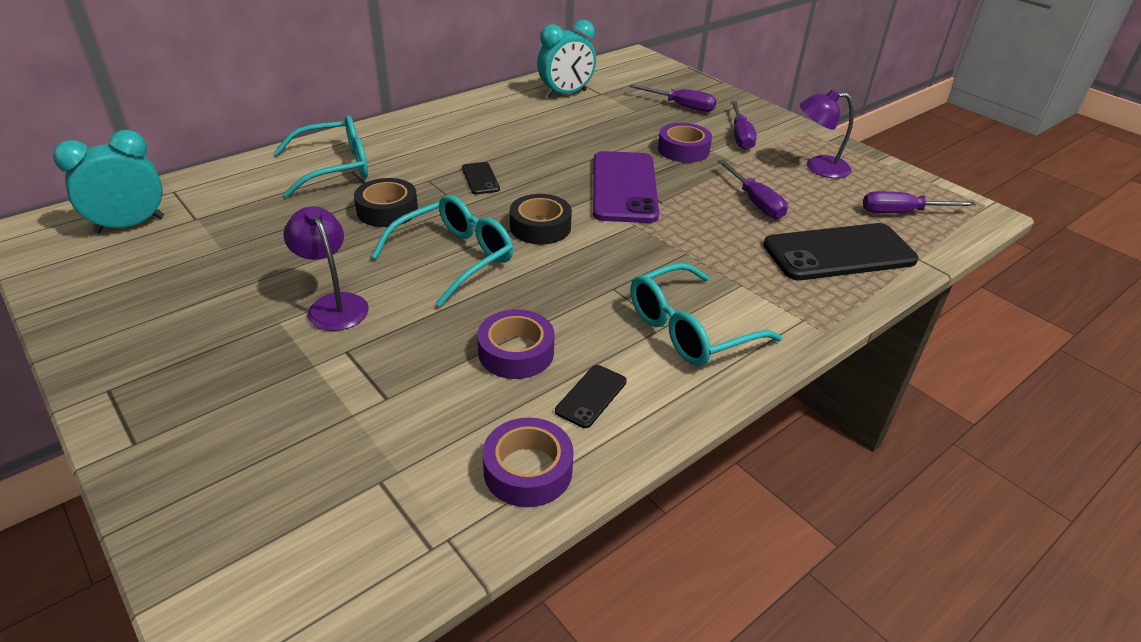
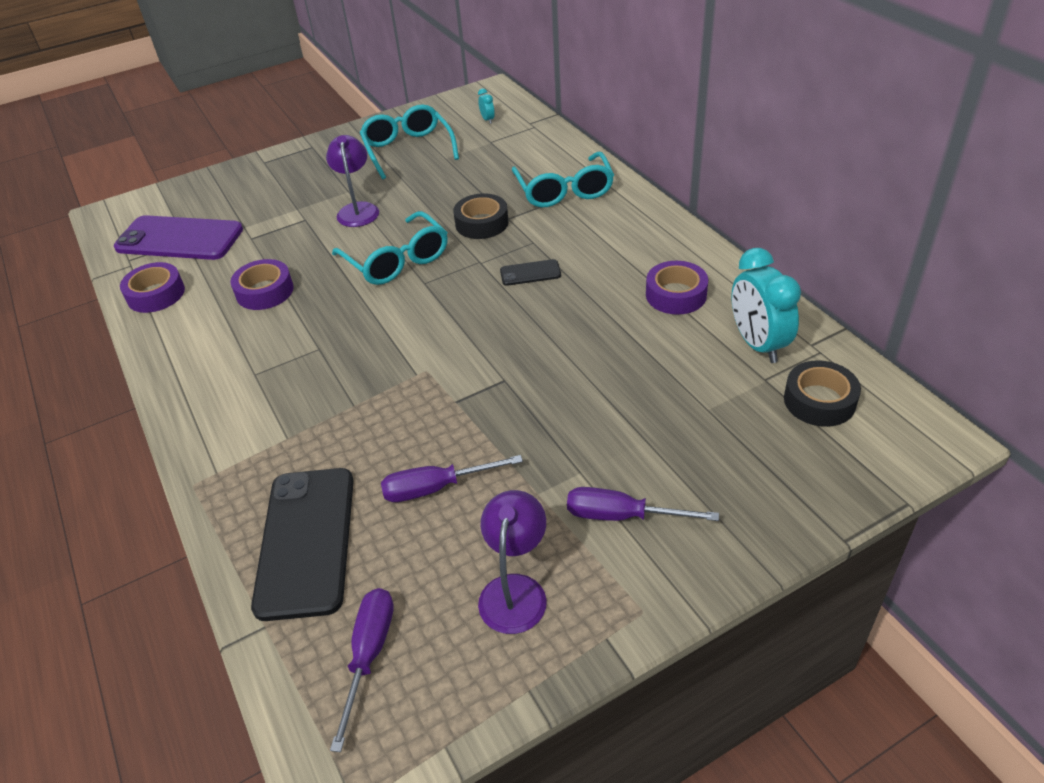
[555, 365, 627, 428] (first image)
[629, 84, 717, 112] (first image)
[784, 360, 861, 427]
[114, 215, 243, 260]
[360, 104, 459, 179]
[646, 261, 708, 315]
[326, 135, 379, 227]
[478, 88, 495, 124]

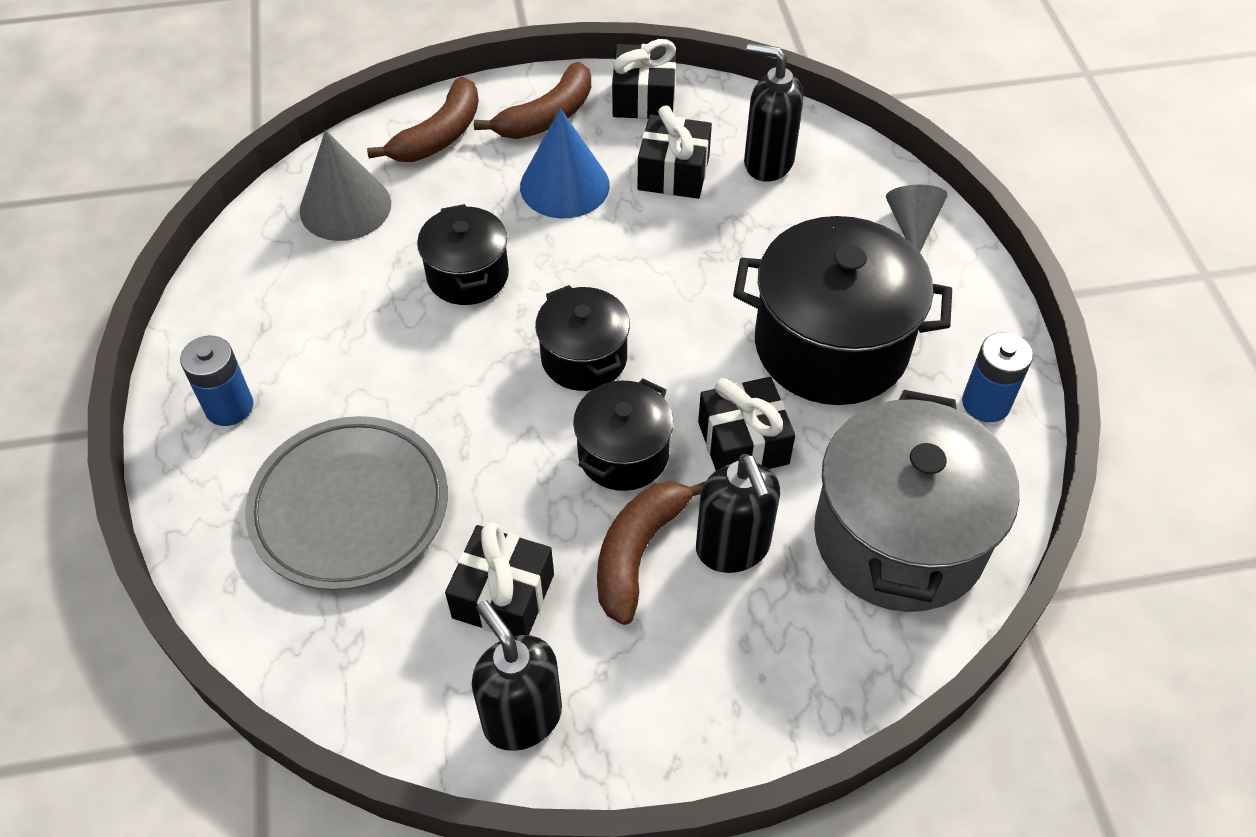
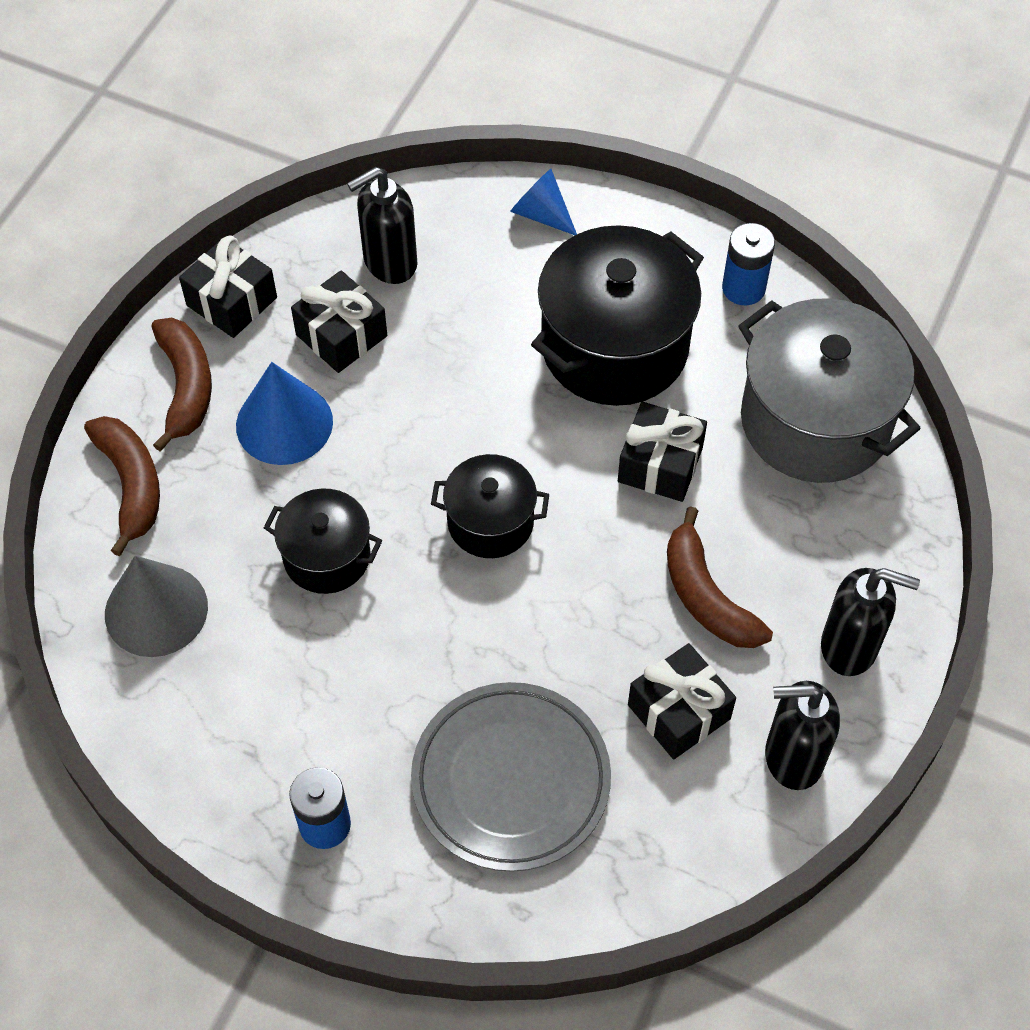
[573, 378, 673, 491] (first image)
[821, 568, 920, 676]
[510, 169, 577, 235]

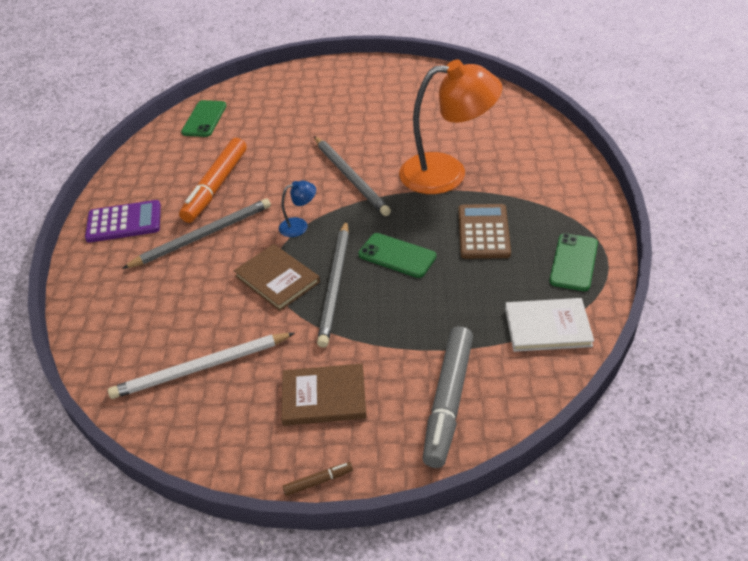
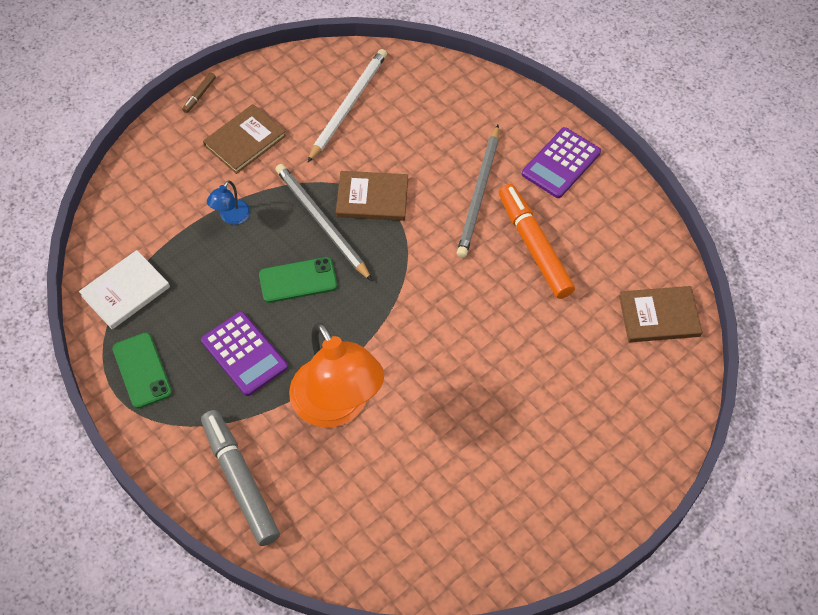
[314, 136, 391, 216] (first image)
[207, 180, 250, 225]
[201, 410, 280, 546]
[619, 286, 702, 342]
[201, 311, 288, 396]
[289, 323, 384, 428]

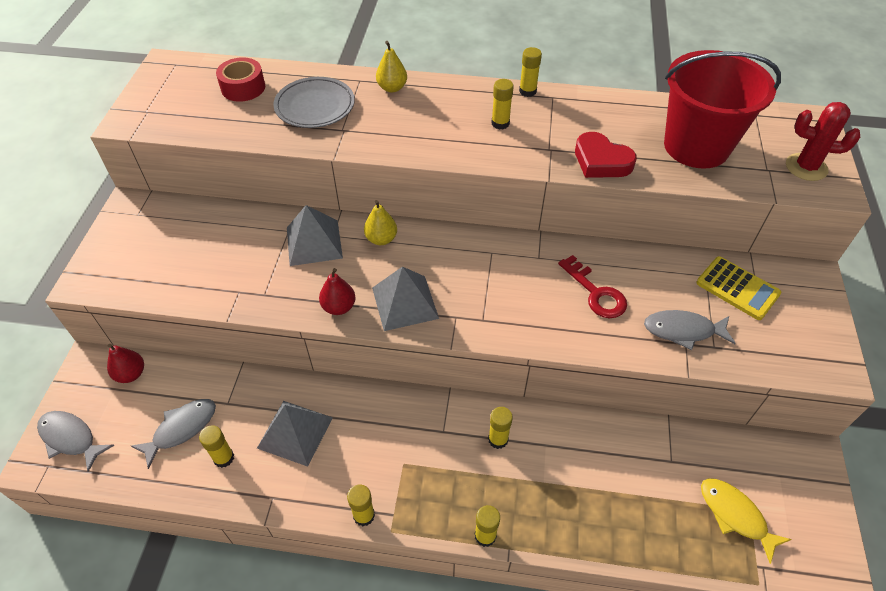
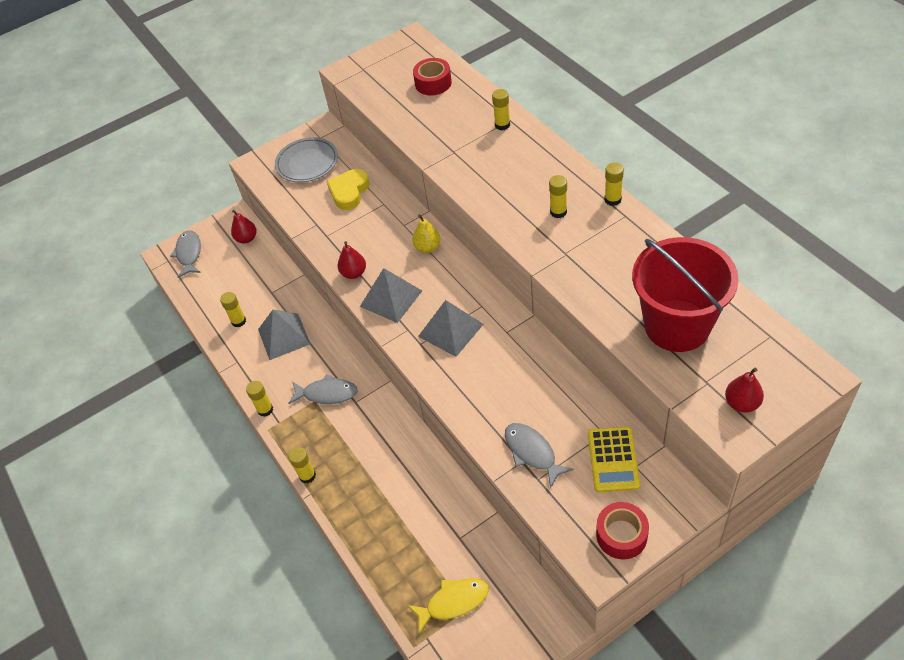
[376, 41, 407, 92] (first image)
[558, 255, 627, 318] (first image)
[575, 132, 637, 178] (first image)
[327, 169, 370, 210]
[596, 502, 649, 559]
[288, 374, 358, 404]
[275, 137, 338, 182]
[418, 300, 483, 357]
[492, 89, 510, 130]
[725, 368, 764, 413]
[408, 578, 489, 634]

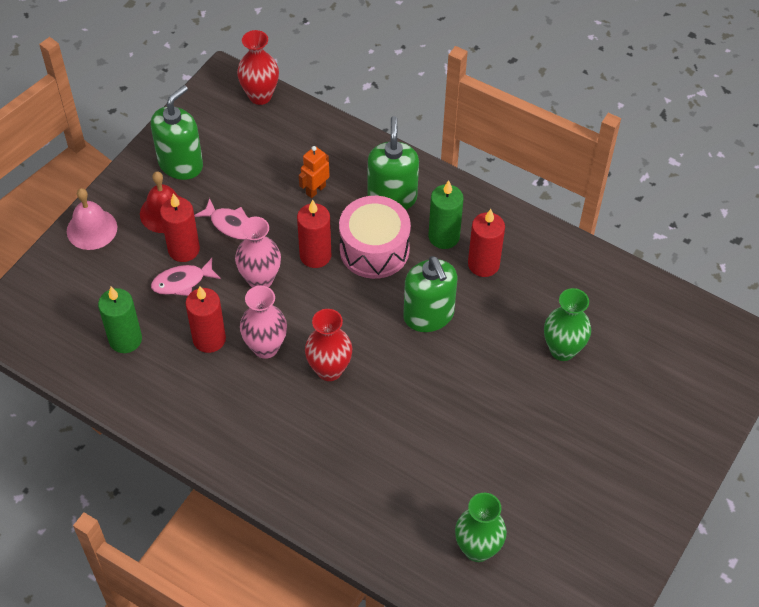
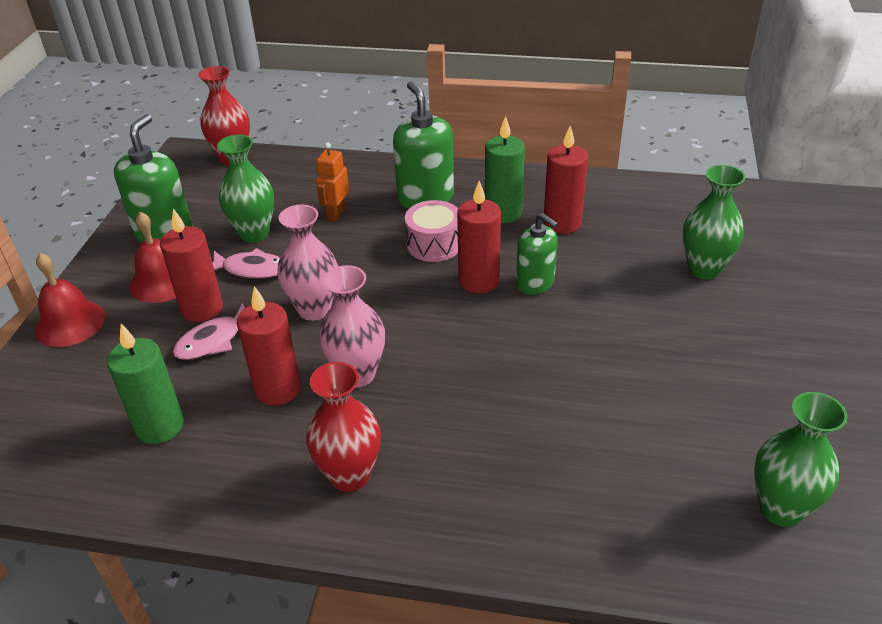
[217, 135, 274, 243]
[457, 181, 501, 293]
[306, 362, 381, 492]
[35, 253, 105, 347]
[405, 200, 458, 262]
[516, 213, 558, 295]

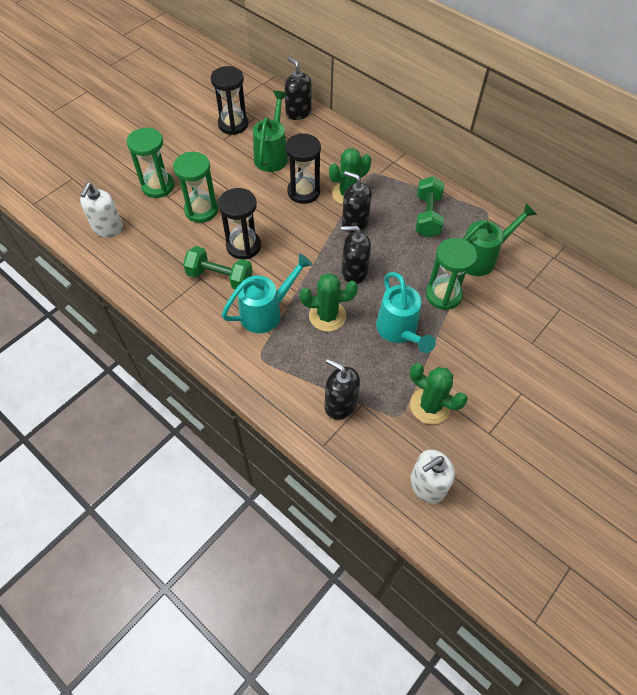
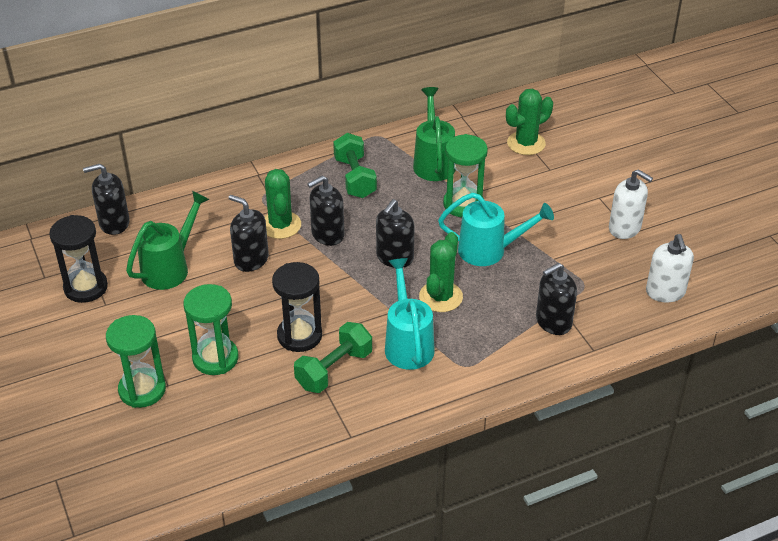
[609, 169, 653, 239]
[506, 89, 553, 155]
[229, 195, 269, 272]
[126, 191, 210, 290]
[333, 133, 377, 198]

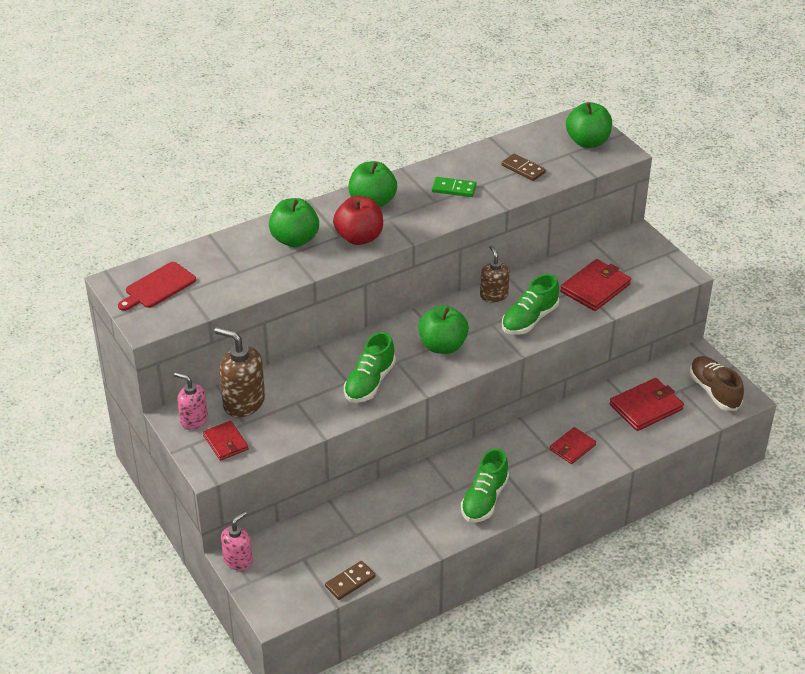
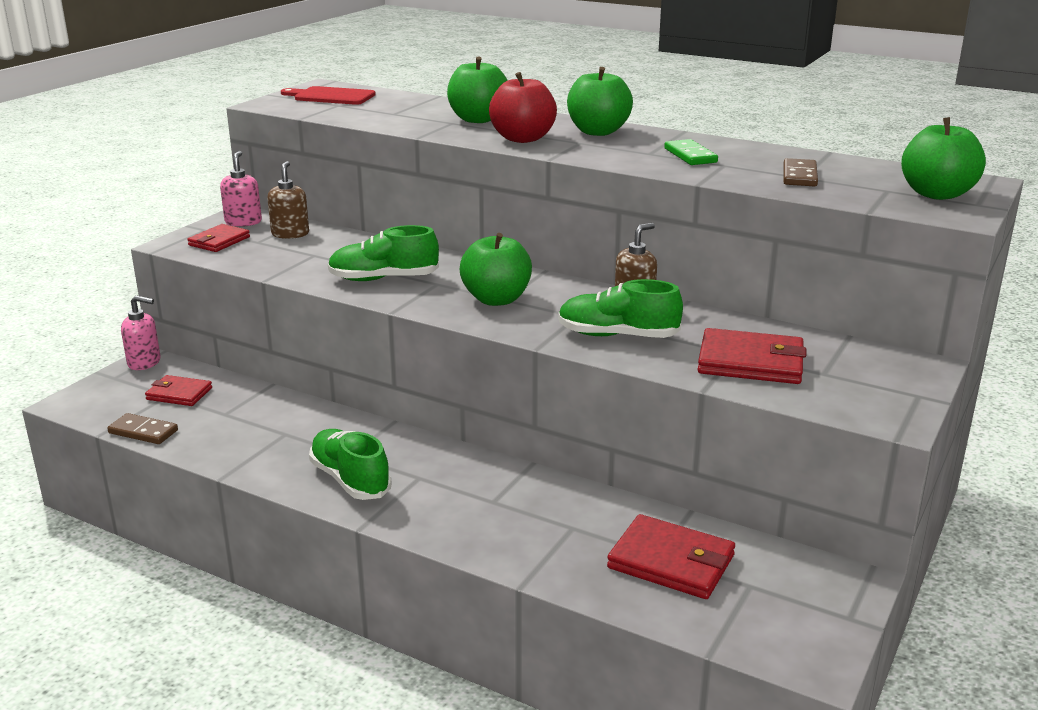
[690, 356, 744, 411] (first image)
[145, 375, 212, 406]
[309, 429, 392, 500]
[267, 161, 309, 239]

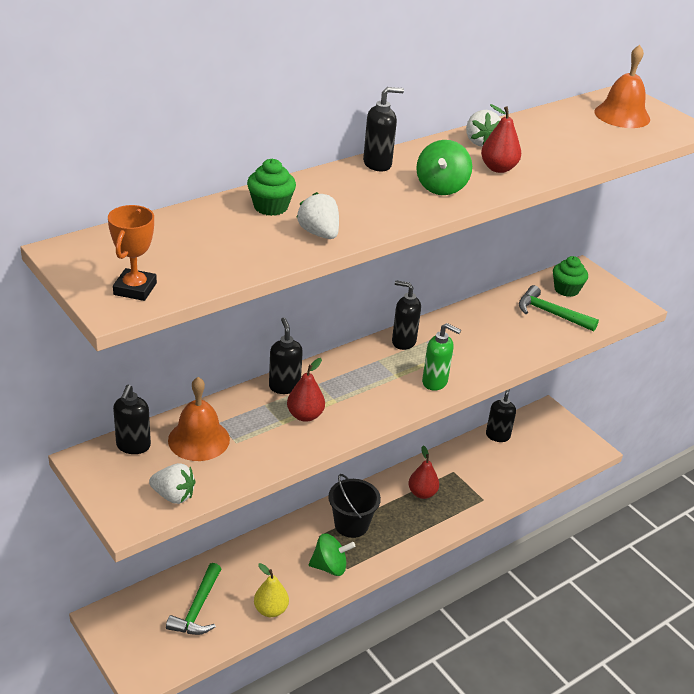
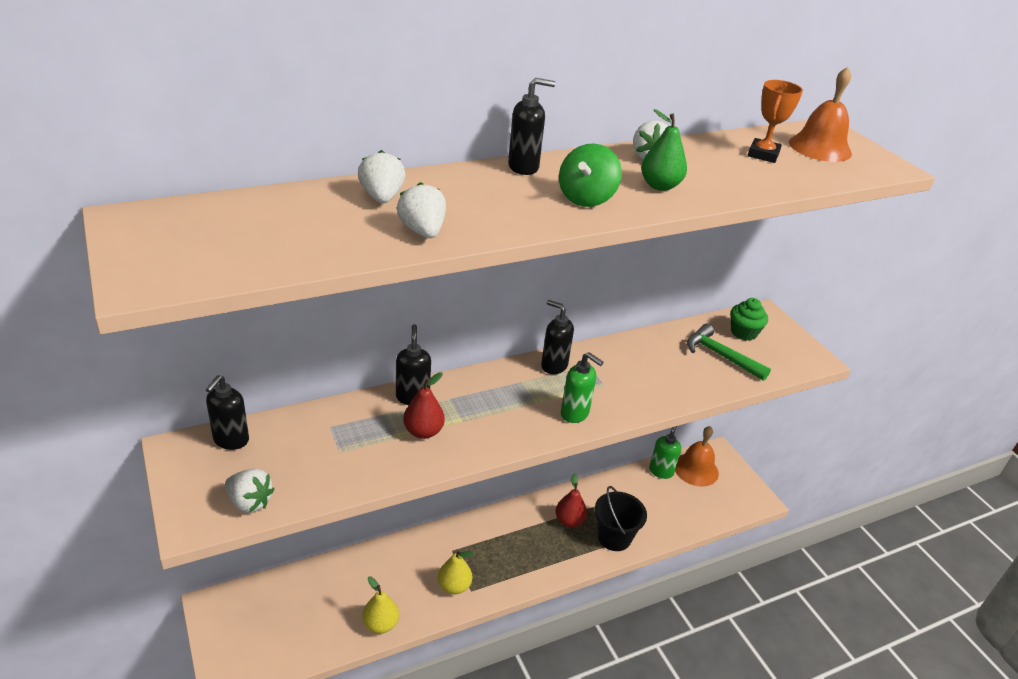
[166, 563, 221, 635] (first image)
[748, 80, 803, 163]
[675, 426, 719, 486]
[595, 486, 647, 551]
[358, 150, 405, 203]
[438, 549, 474, 594]
[641, 109, 687, 191]
[649, 426, 681, 479]

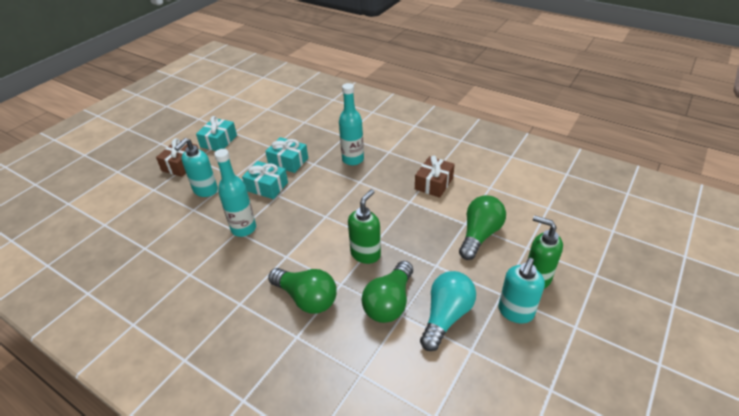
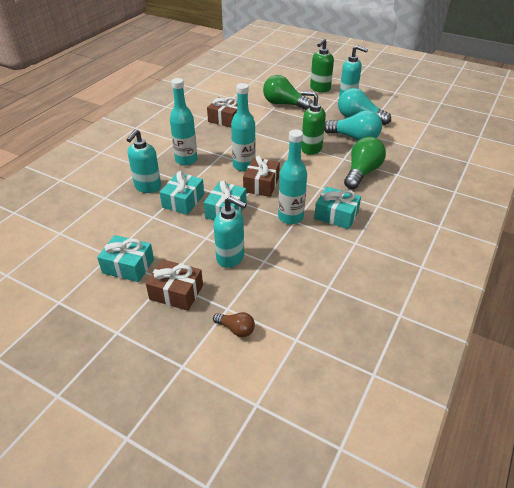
[126, 129, 161, 193]
[213, 312, 255, 337]
[231, 83, 256, 171]
[243, 156, 280, 197]
[314, 187, 361, 229]
[324, 110, 382, 140]

